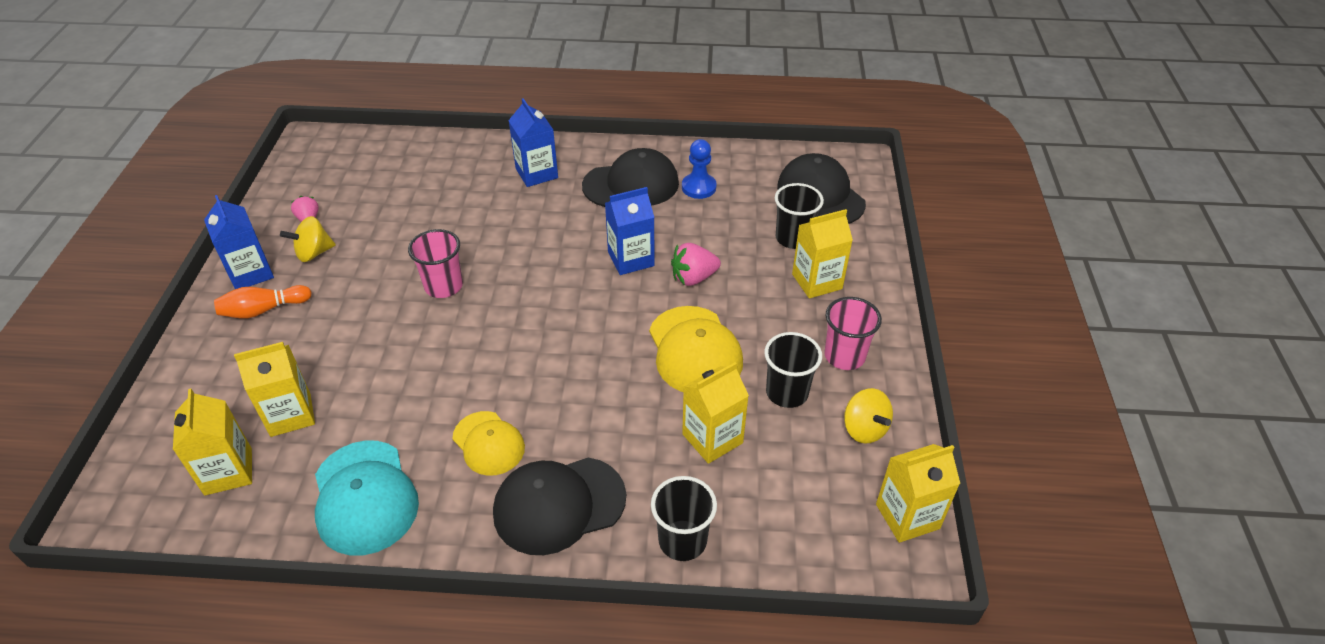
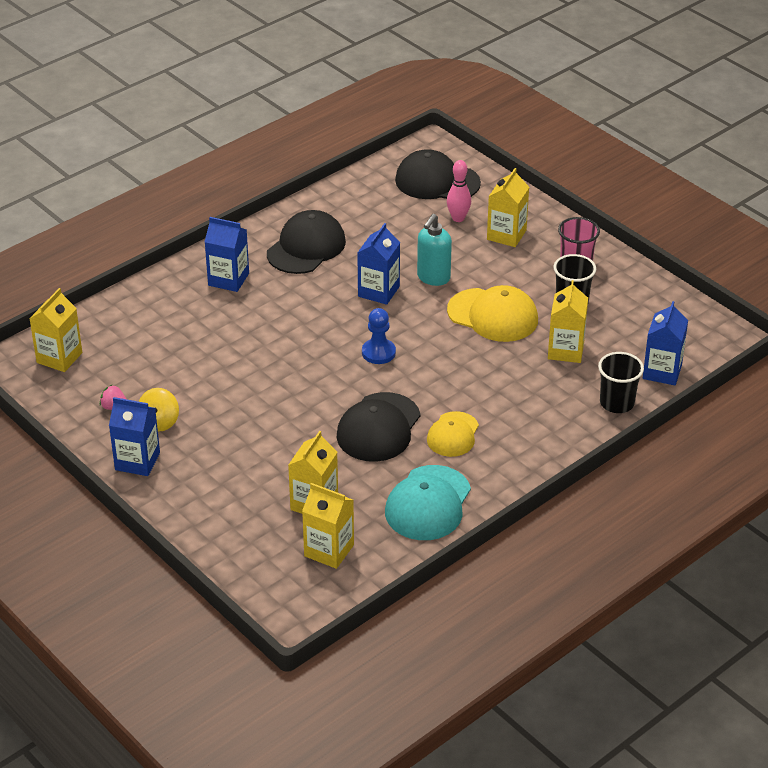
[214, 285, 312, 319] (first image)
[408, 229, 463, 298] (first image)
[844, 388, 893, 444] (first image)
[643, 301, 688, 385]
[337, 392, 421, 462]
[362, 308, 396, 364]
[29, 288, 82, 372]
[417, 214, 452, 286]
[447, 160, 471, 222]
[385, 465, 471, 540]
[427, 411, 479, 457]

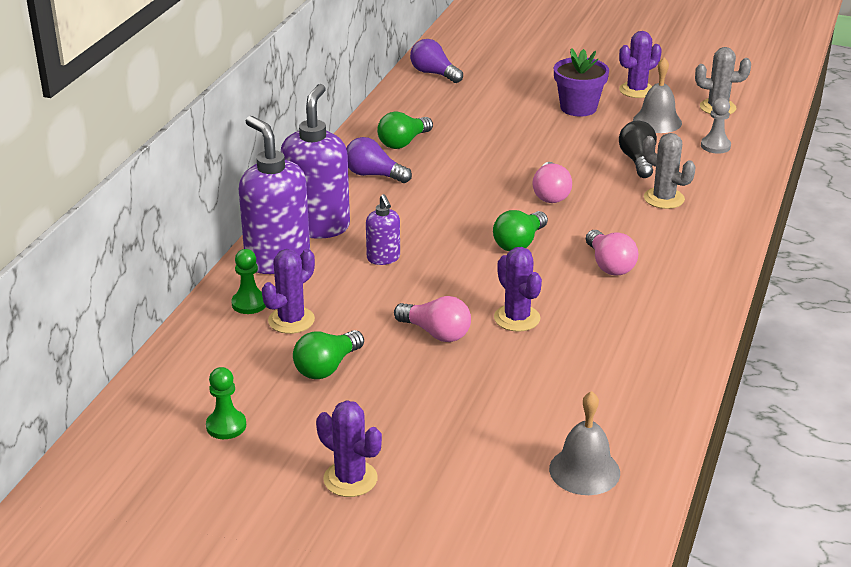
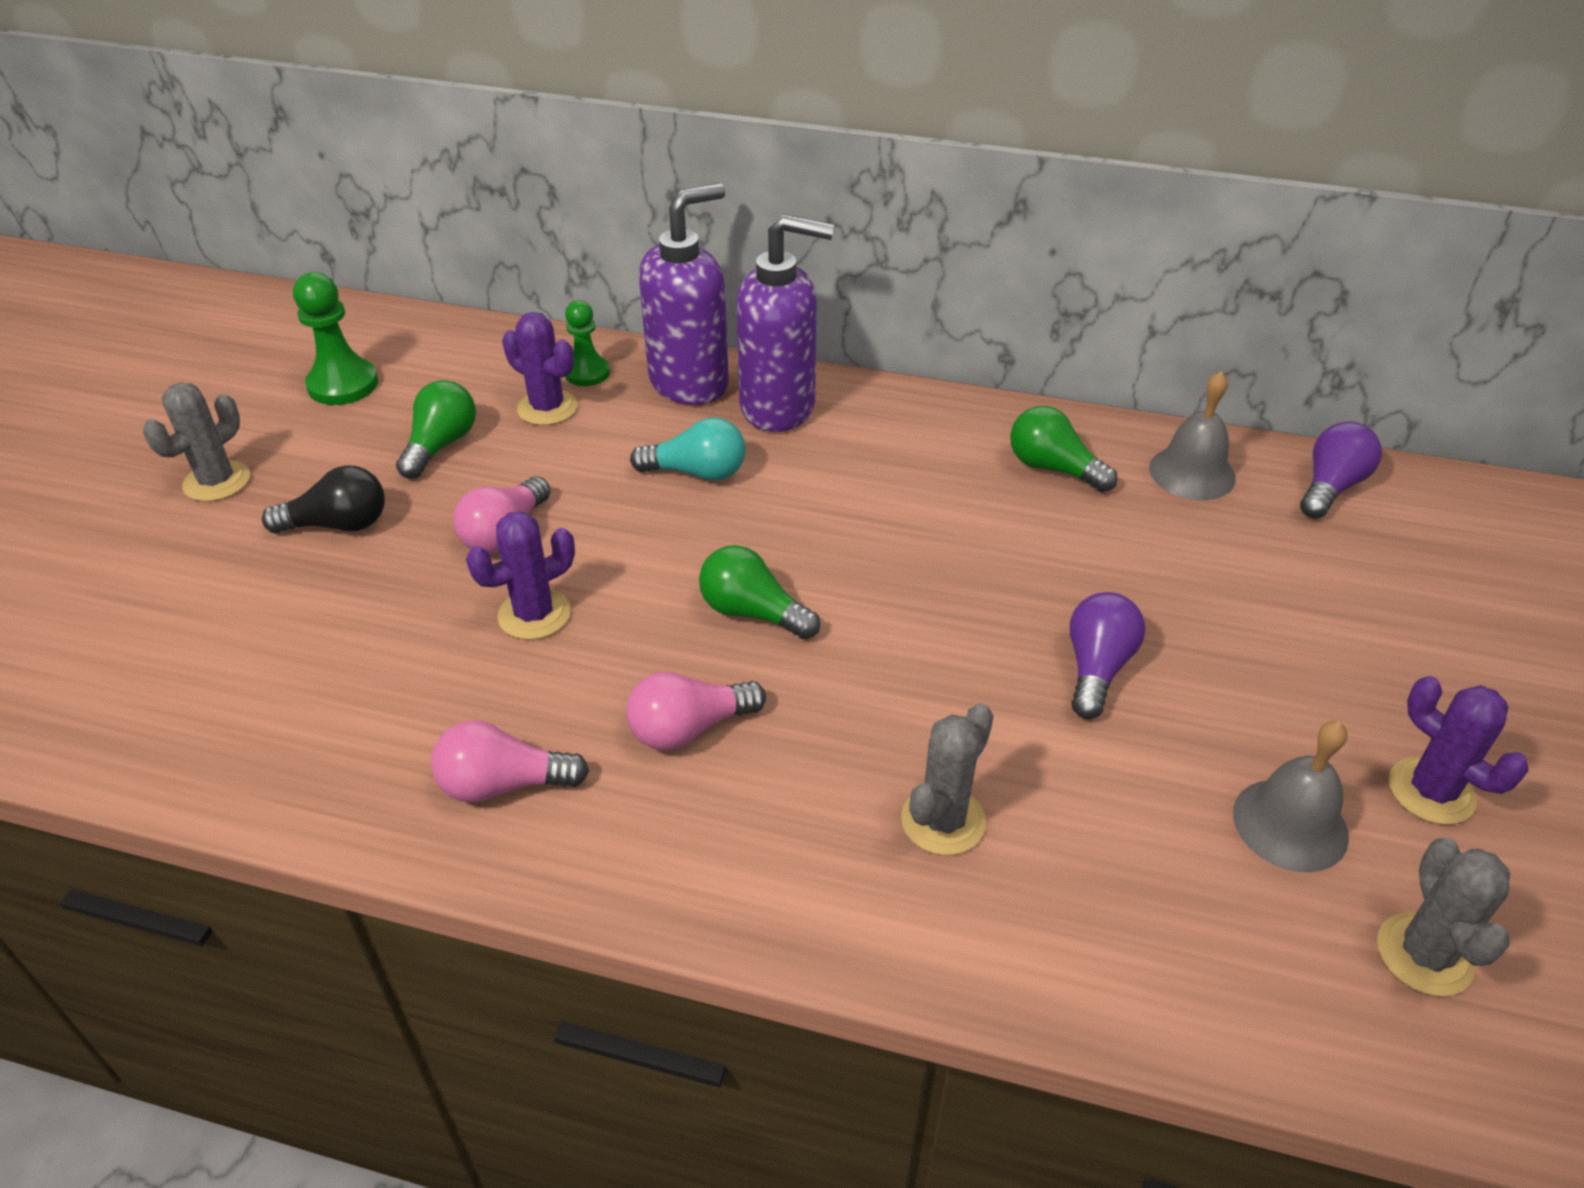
[554, 48, 609, 116] (first image)
[701, 98, 731, 154] (first image)
[1070, 592, 1145, 719]
[431, 720, 589, 803]
[1149, 371, 1236, 500]
[262, 465, 385, 534]
[630, 417, 746, 481]
[143, 383, 250, 502]
[396, 380, 476, 479]
[293, 272, 378, 405]

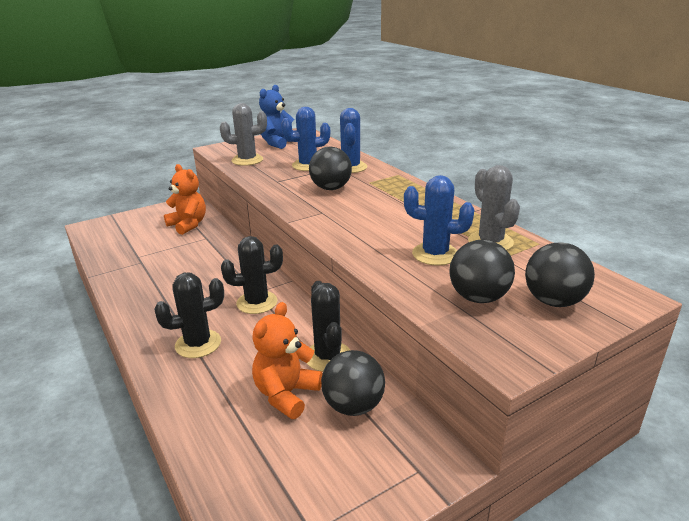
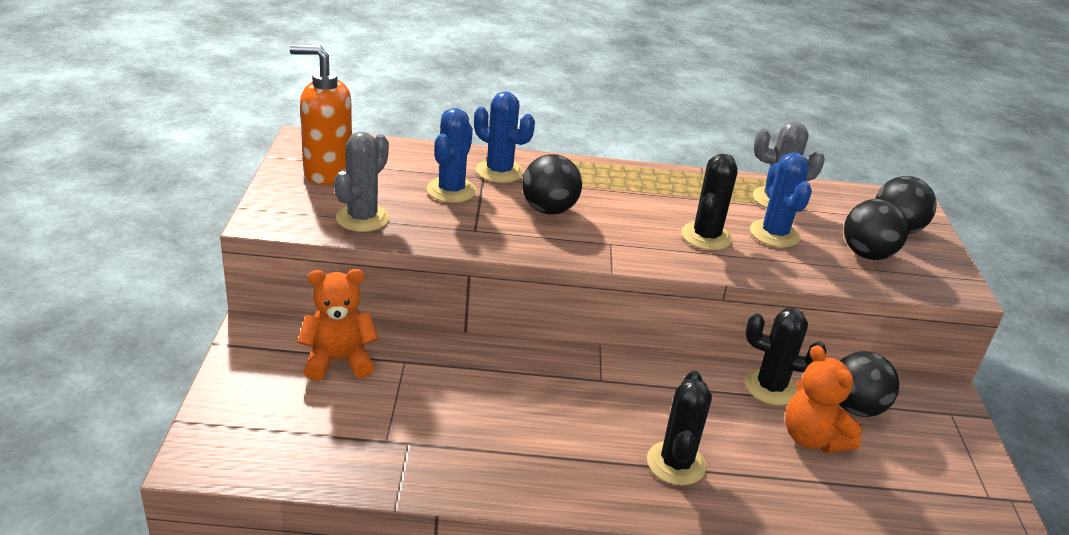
[681, 154, 738, 250]
[290, 45, 352, 185]
[750, 152, 812, 247]

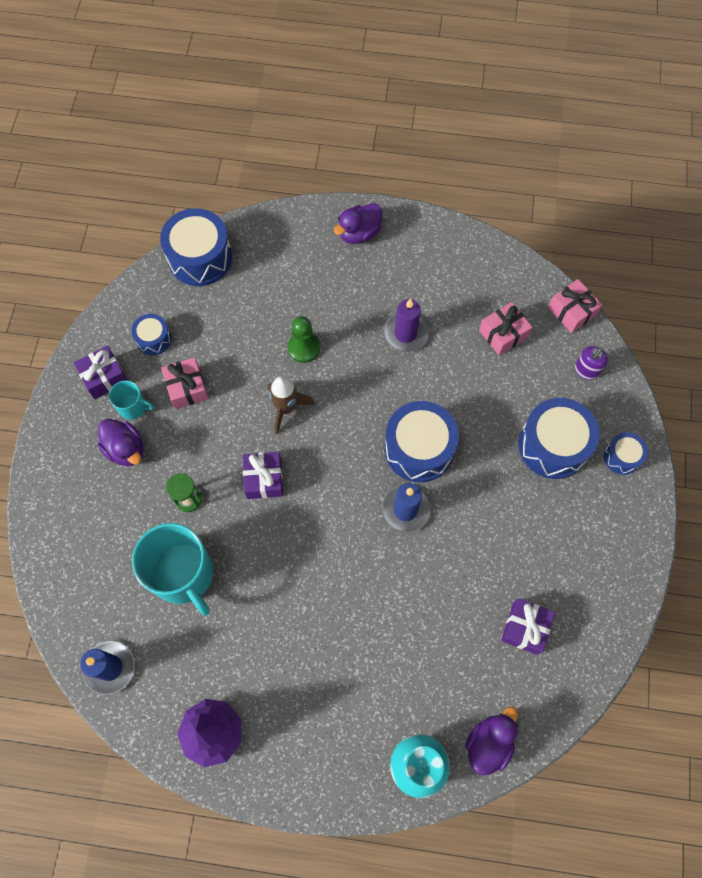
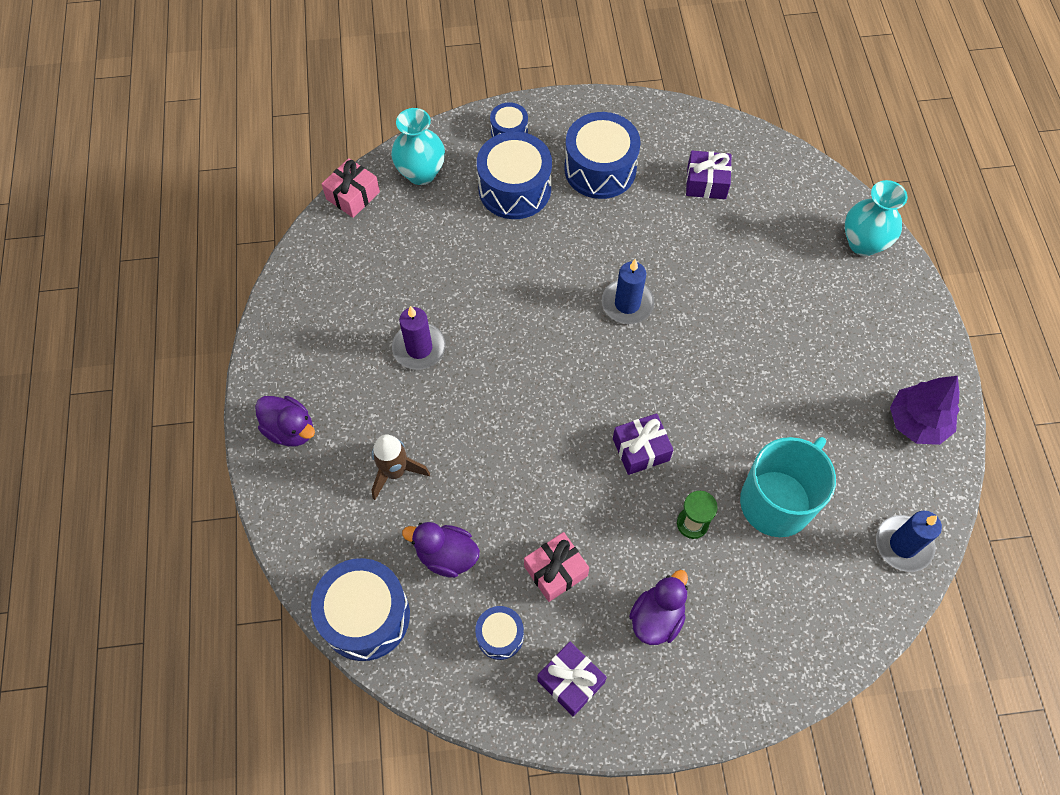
[109, 380, 154, 420] (first image)
[288, 316, 320, 363] (first image)
[479, 302, 532, 355] (first image)
[372, 434, 430, 500]
[564, 112, 641, 199]
[402, 522, 480, 578]
[391, 108, 445, 185]

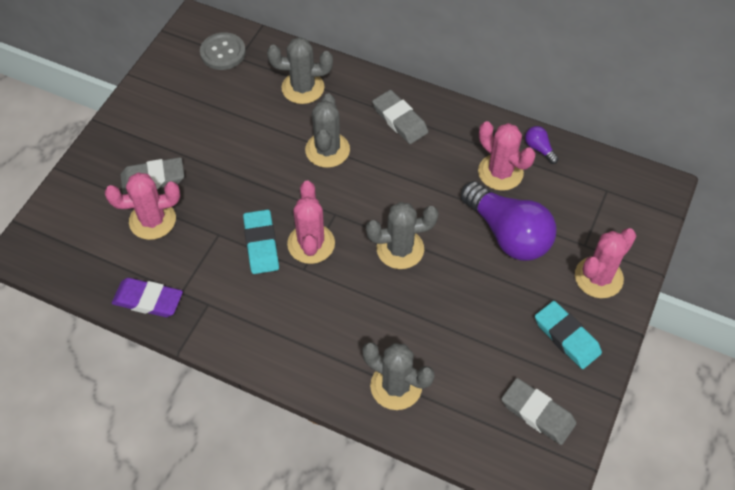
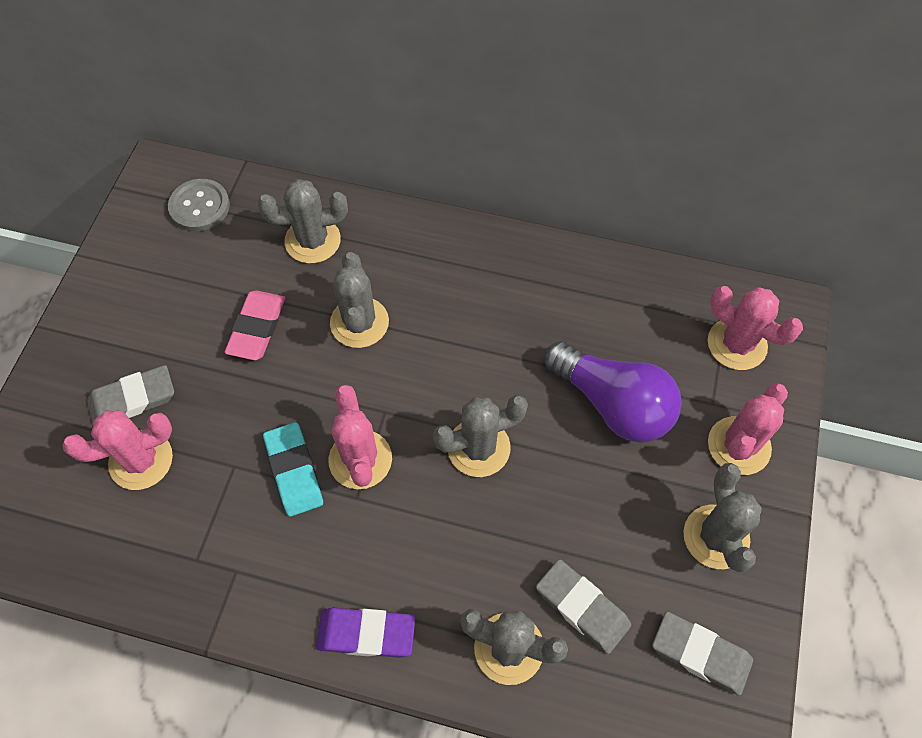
[525, 126, 559, 164] (first image)
[225, 290, 285, 360]
[316, 608, 415, 658]
[536, 559, 631, 654]
[708, 286, 803, 370]
[683, 463, 762, 572]

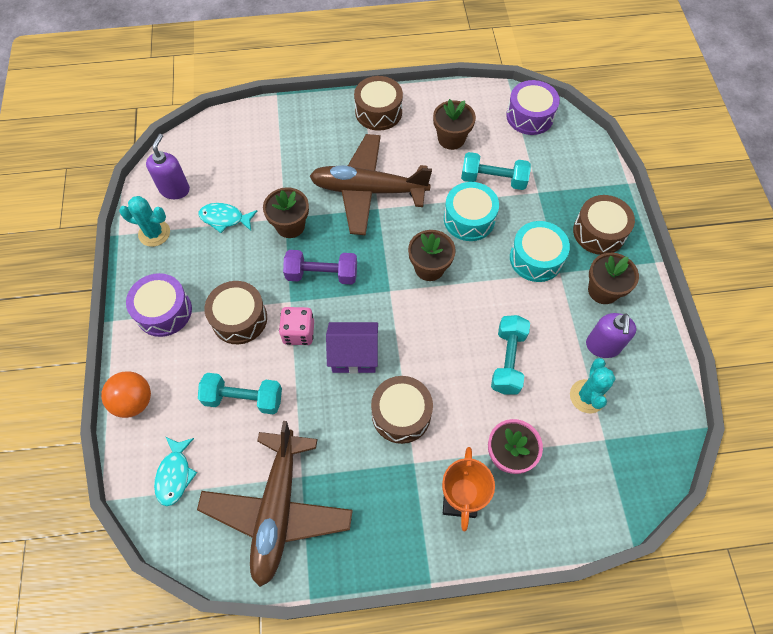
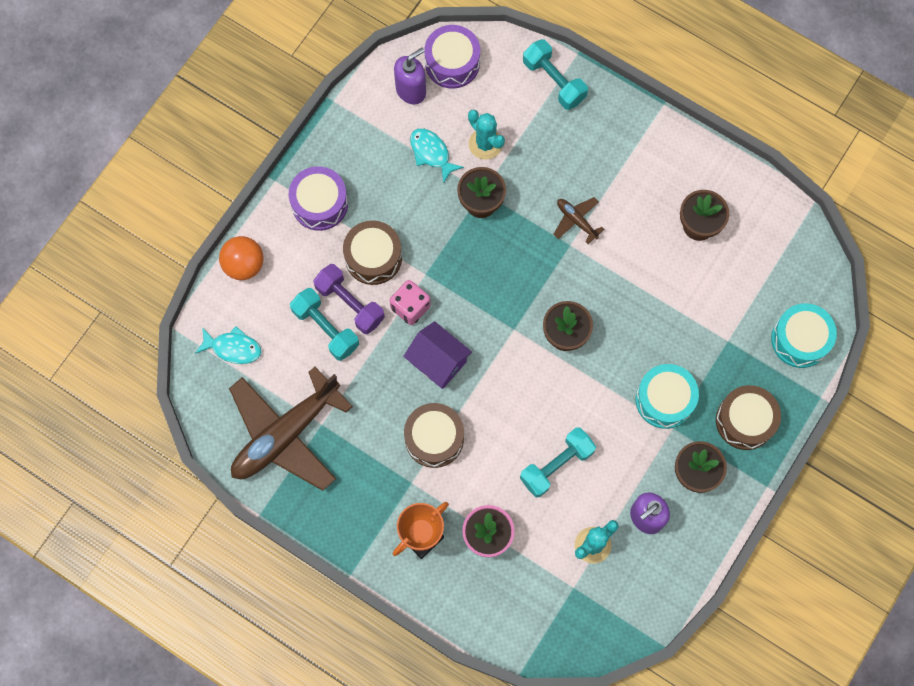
[354, 76, 403, 131] (first image)
[468, 110, 505, 160]
[313, 264, 385, 334]
[771, 303, 837, 368]
[523, 39, 588, 110]
[424, 25, 480, 89]
[195, 326, 261, 364]
[554, 197, 604, 244]

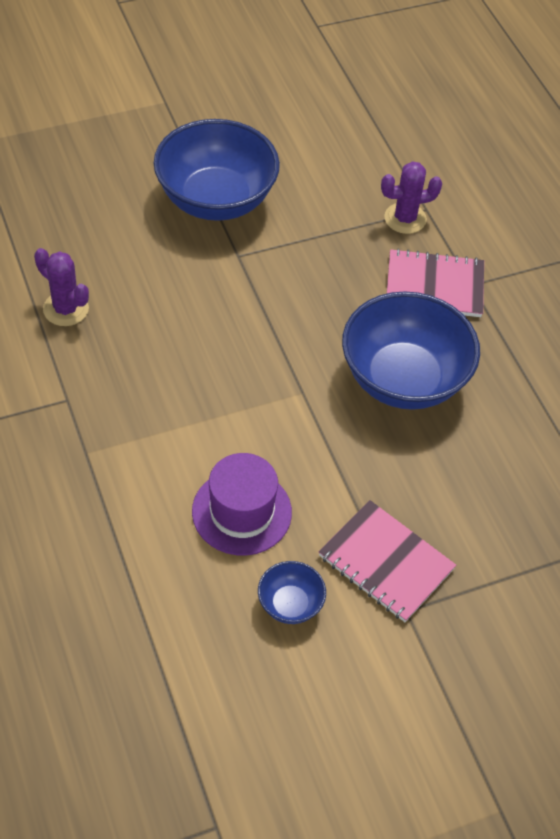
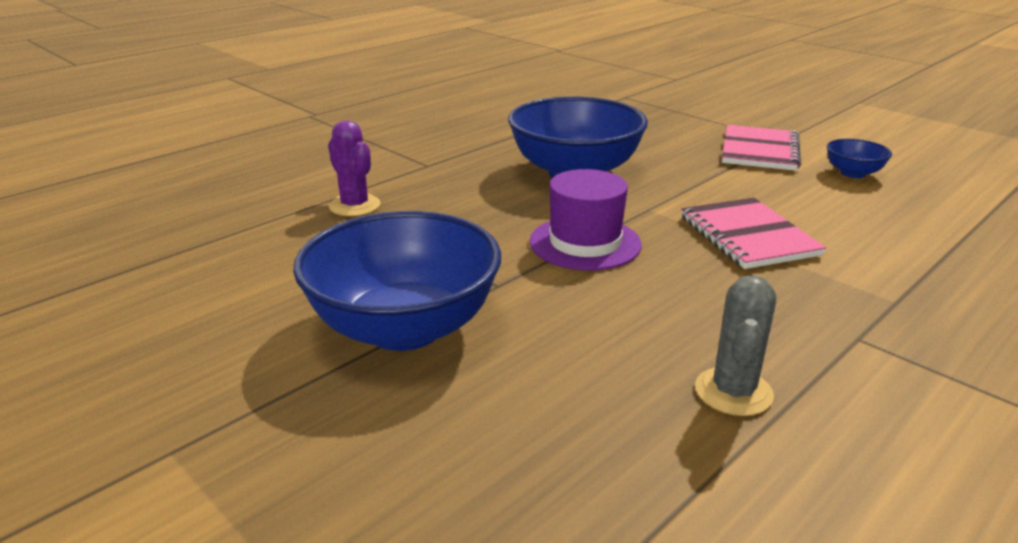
[530, 169, 642, 270]
[681, 197, 826, 269]
[695, 275, 777, 416]

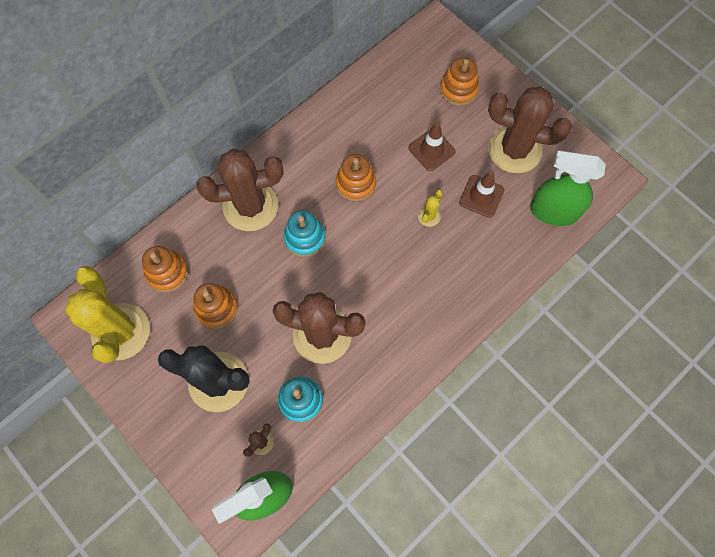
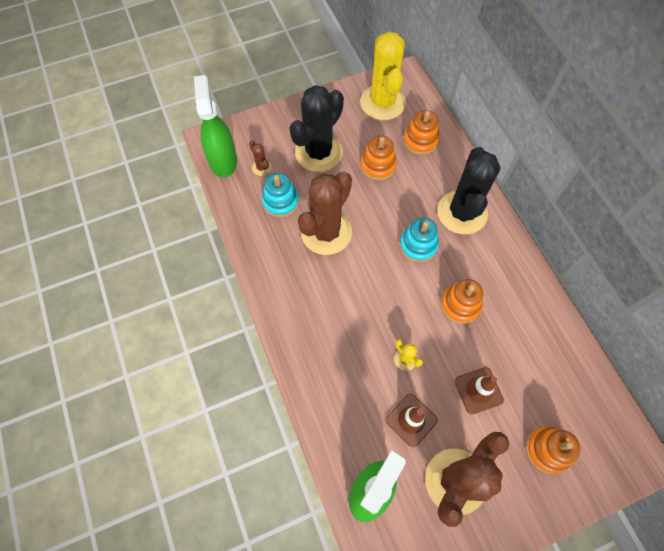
[437, 147, 501, 234]
[360, 31, 406, 120]

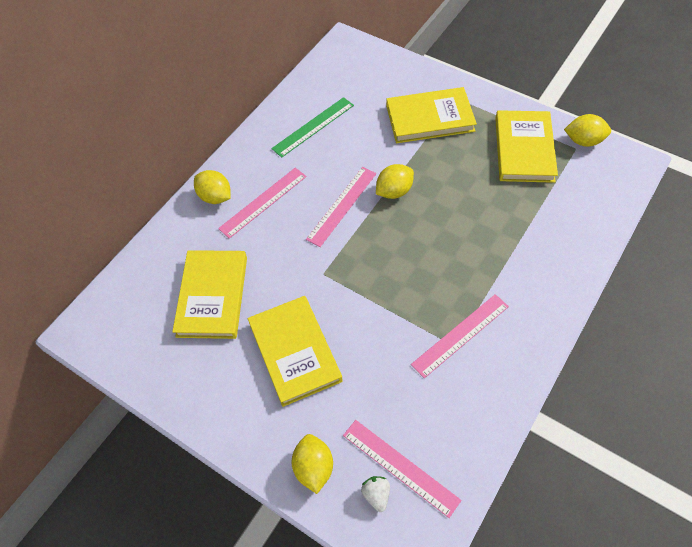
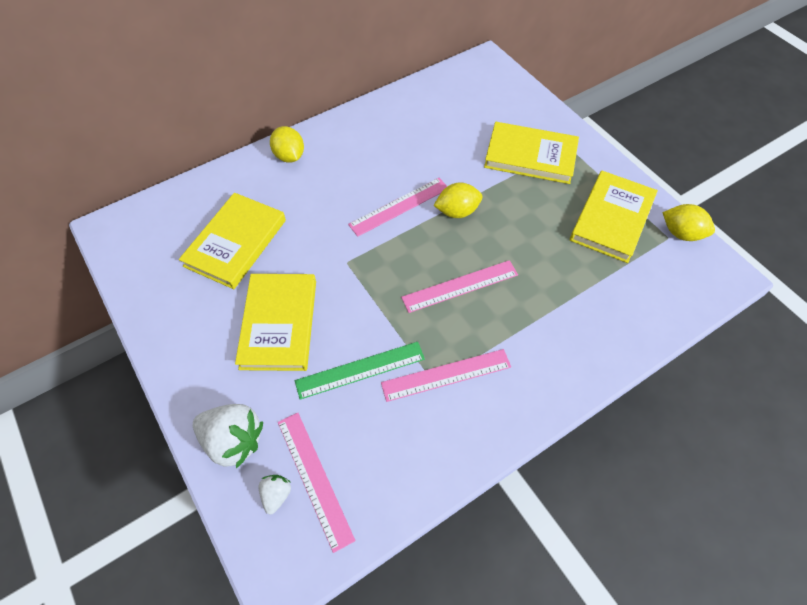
[401, 260, 518, 313]
[295, 342, 425, 400]
[193, 404, 263, 469]

